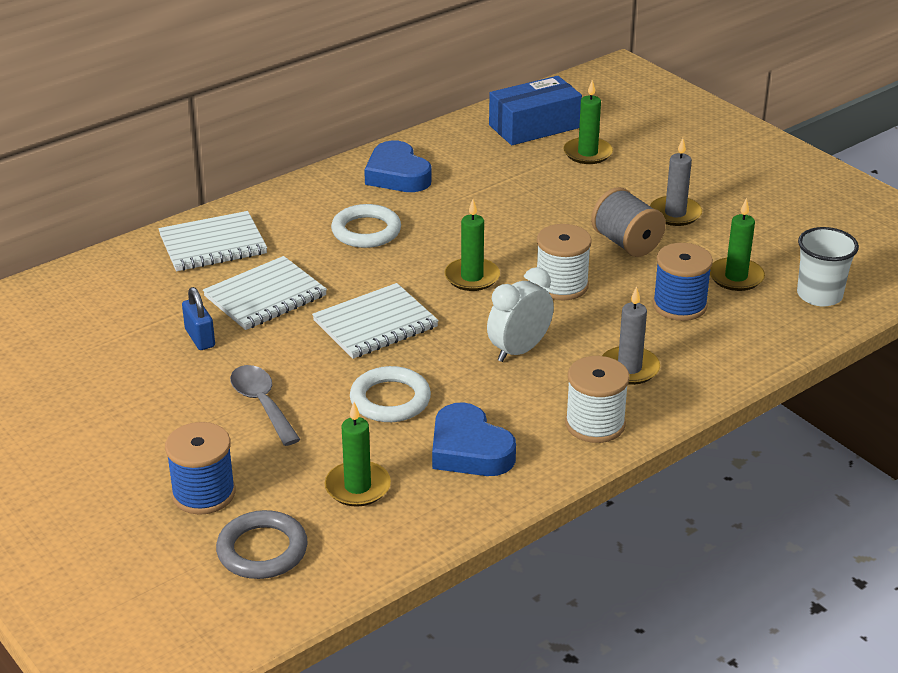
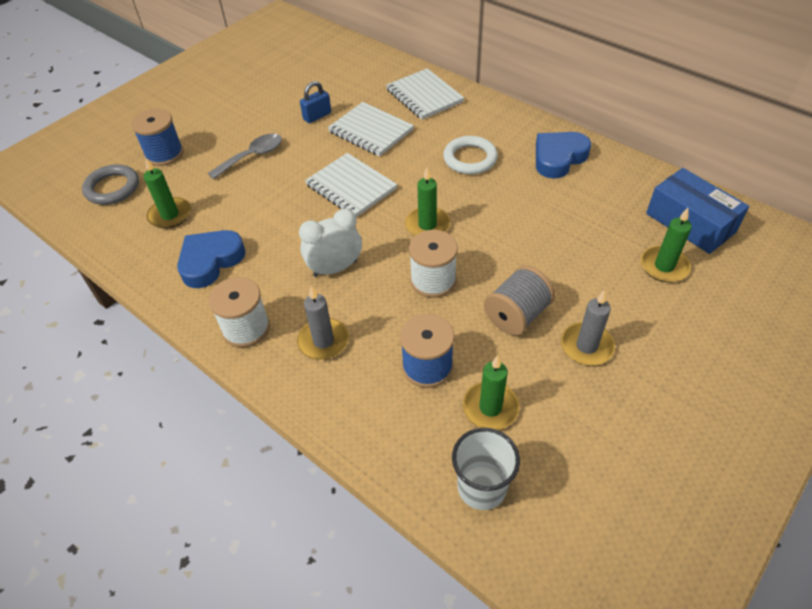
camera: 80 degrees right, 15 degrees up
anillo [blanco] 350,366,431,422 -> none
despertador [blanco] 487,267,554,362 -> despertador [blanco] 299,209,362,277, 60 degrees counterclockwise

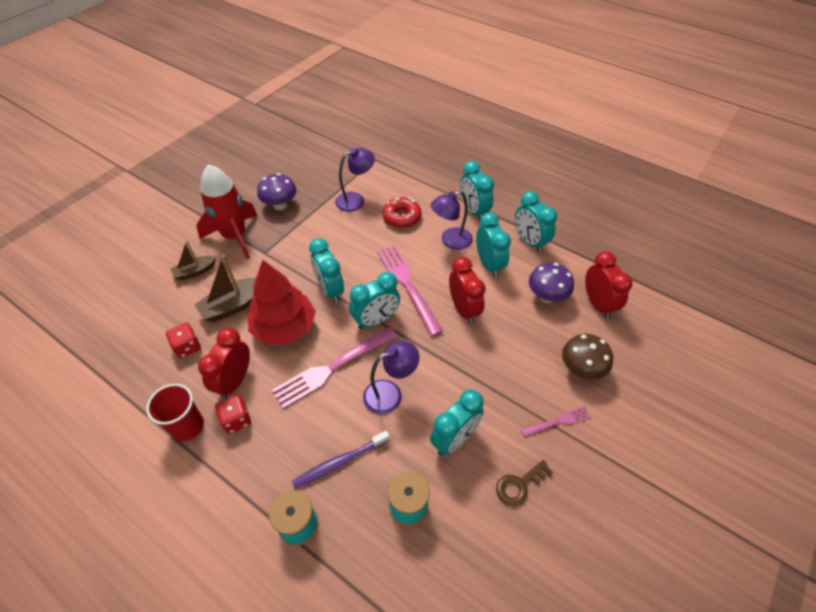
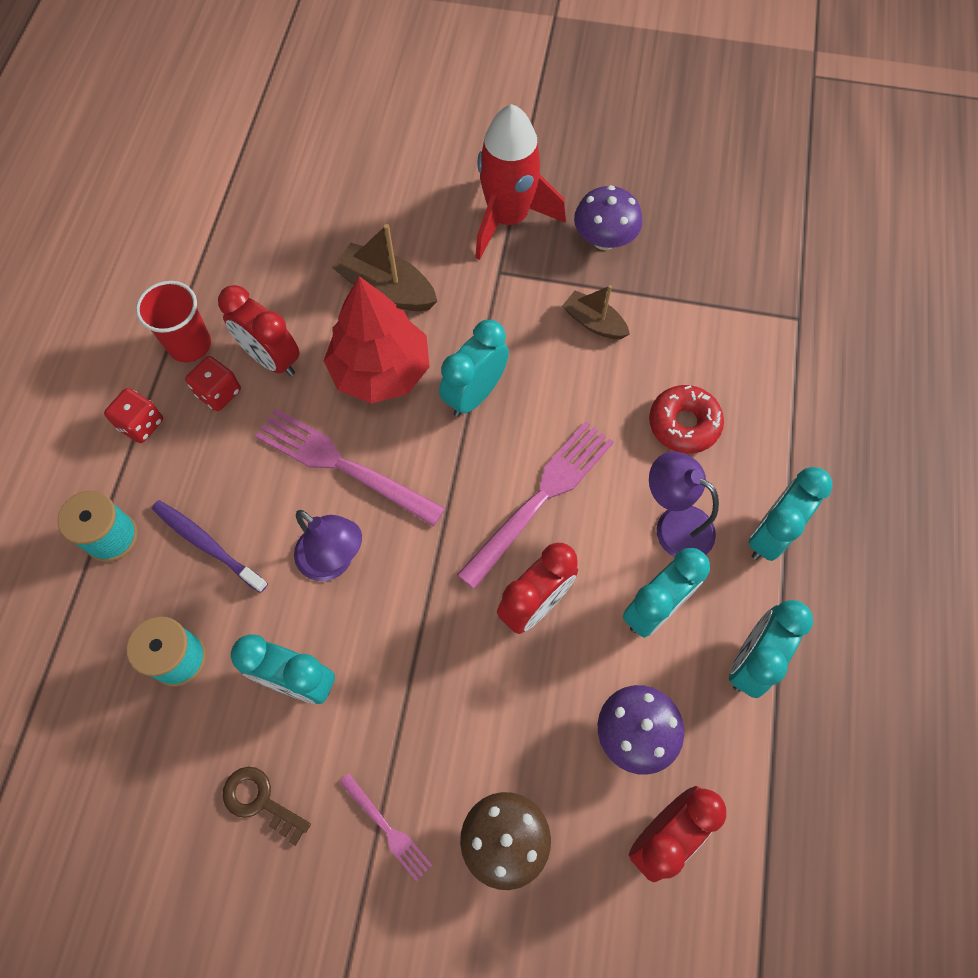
camera: 65 degrees right, 15 degrees up
dado [rojo] 166,323,201,358 -> dado [rojo] 104,388,163,443, move
barco [marrón] 171,240,216,280 -> barco [marrón] 562,285,630,339, move
despertador [rojo] 198,328,250,399 -> despertador [rojo] 218,285,300,376, 135 degrees counterclockwise
lámpara [morado] 335,148,375,212 -> none
despertador [turquesa] 349,272,400,329 -> none

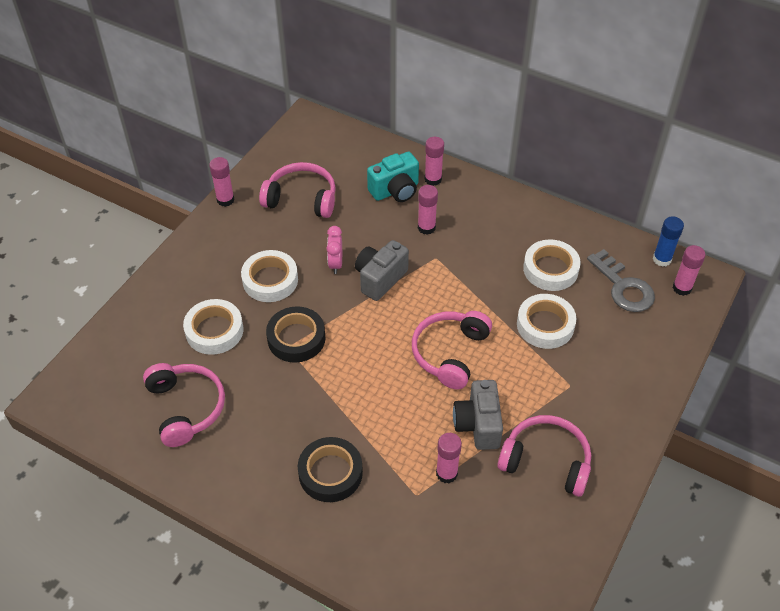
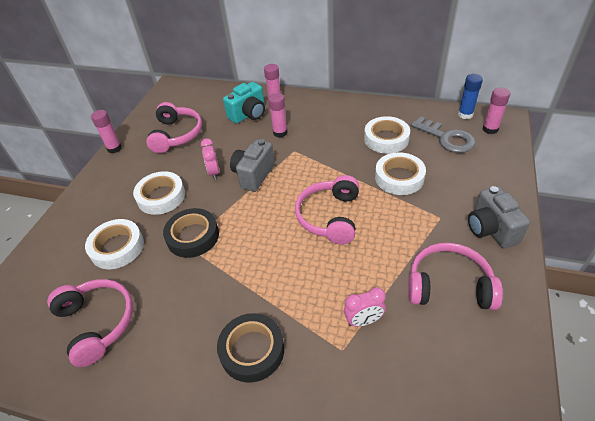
camera: 10 degrees left, 5 degrees down
auriculares [rosa] 259,162,336,218 -> auriculares [rosa] 146,102,202,153, 90 degrees clockwise
barra de pegamento [rosa] 436,433,462,483 -> despertador [rosa] 344,287,386,327
cámara [gris] 453,380,503,450 -> cámara [gris] 468,186,530,248, move

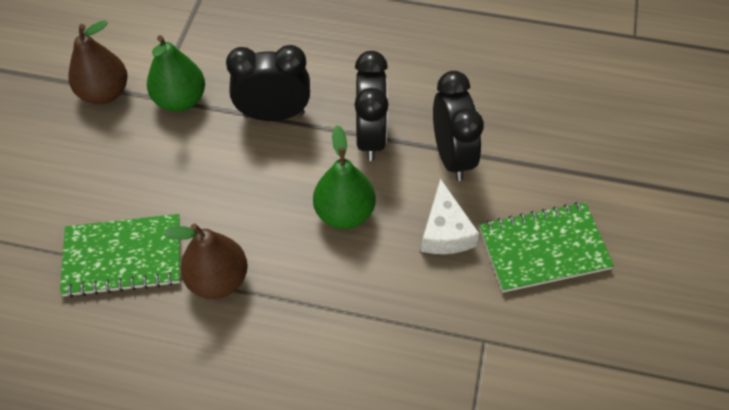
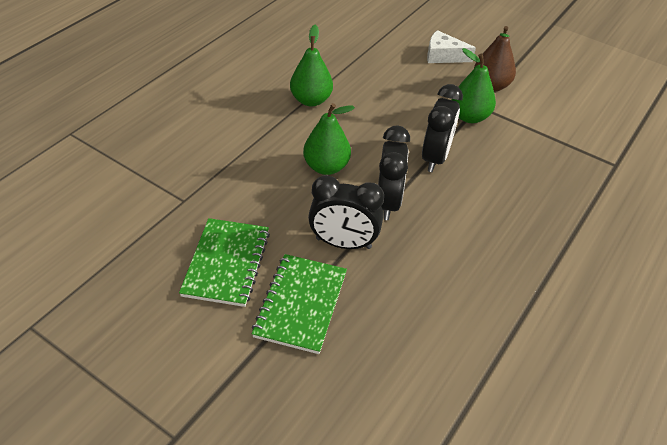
camera: 110 degrees right, 10 degrees down
cuaderno [verde] 60,214,180,298 -> cuaderno [verde] 252,254,347,354, move
pera [marrón] 163,224,248,299 -> pera [verde] 290,25,333,106
despertador [negro] 354,51,389,161 -> despertador [negro] 378,126,410,220, 105 degrees counterclockwise
queso [blanco] 421,178,479,254 -> queso [blanco] 427,30,476,63, move

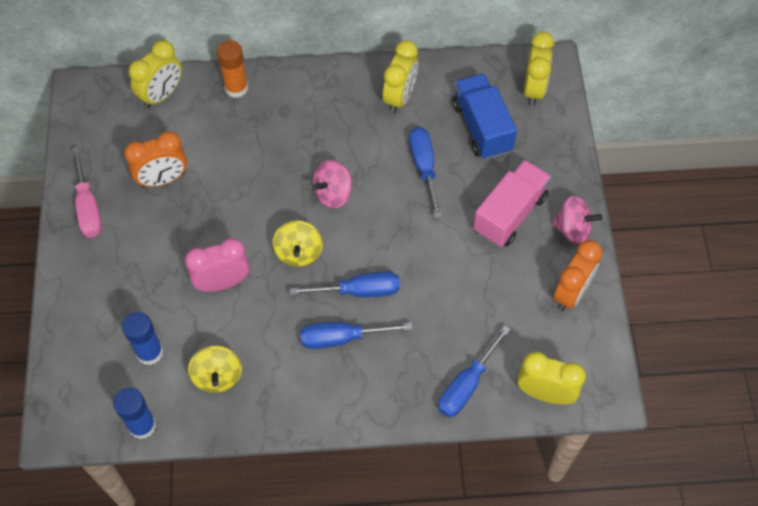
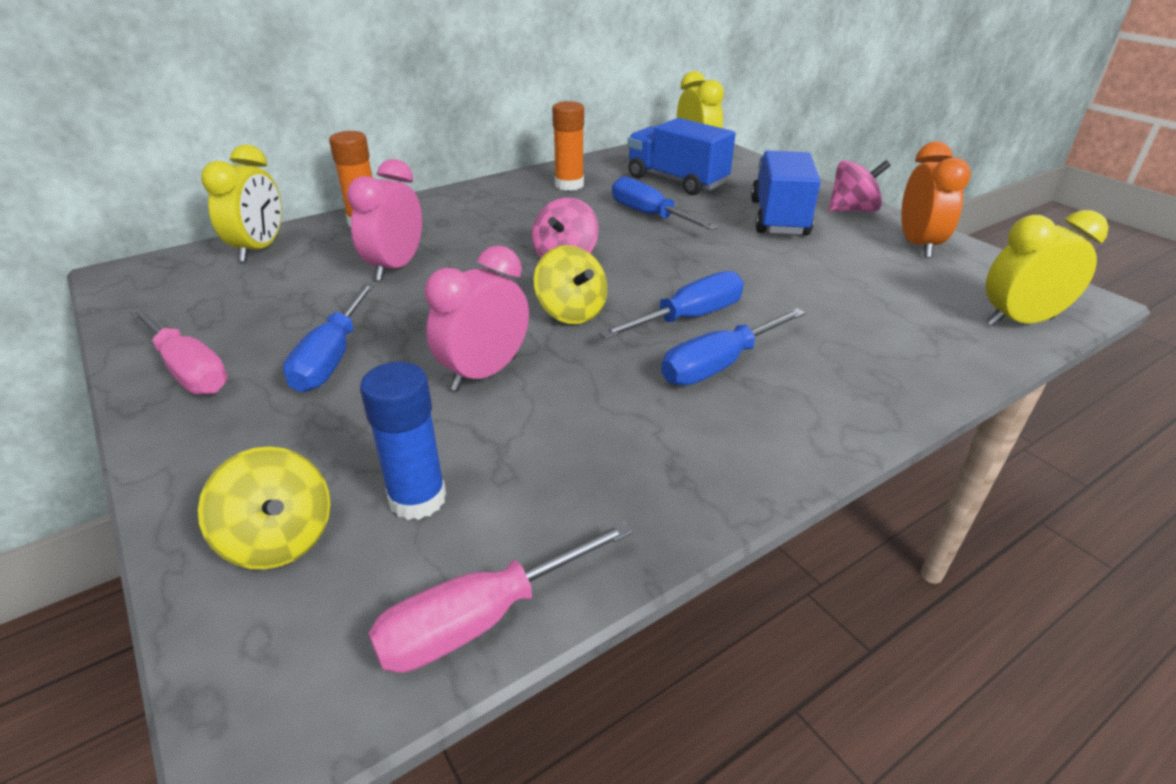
camera: 30 degrees left, 25 degrees down
barra de pegamento [azul] 113,388,156,439 -> destornillador [rosa] 368,521,632,673
despertador [naranja] 124,131,187,187 -> none
peonza [amarillo] 188,345,242,393 -> peonza [amarillo] 198,446,330,569, move
despertador [amarillo] 383,40,418,113 -> barra de pegamento [naranja] 552,101,584,191
destornillador [azul] 438,325,511,418 -> destornillador [azul] 283,283,375,392, move
camión [rosa] 473,160,551,247 -> camión [azul] 751,151,821,235
none -> despertador [rosa] 347,159,422,281

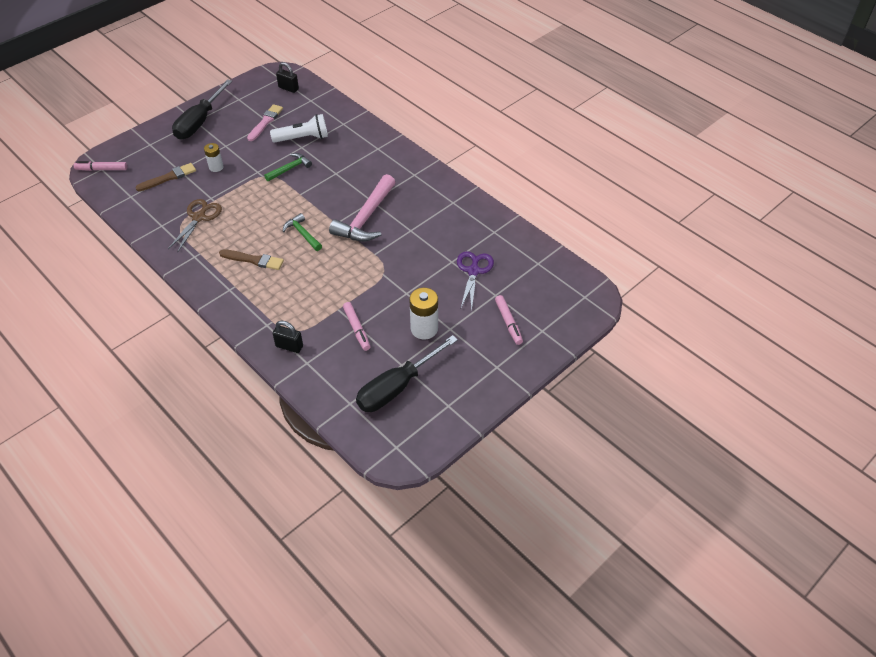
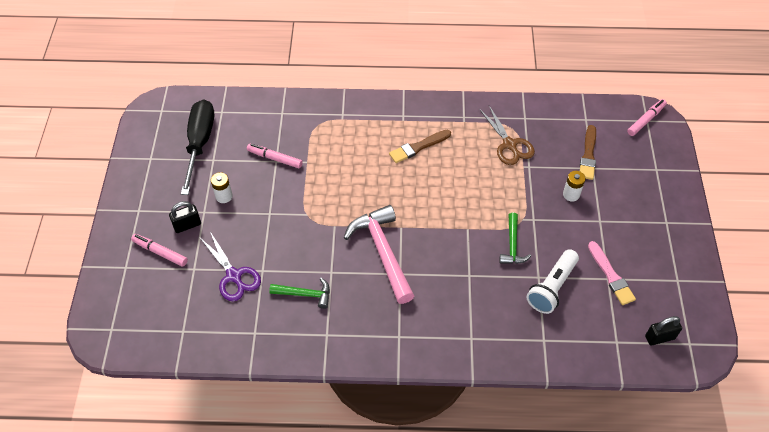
camera: 135 degrees right, 5 degrees up
destornillador [negro] 172,79,232,139 -> none
candado [negro] 273,321,303,353 -> candado [negro] 169,201,201,233, move
martillo [verde] 283,213,322,251 -> martillo [verde] 269,278,330,309, move
pila [blanco] 409,288,438,340 -> pila [blanco] 211,172,233,203, x0.62

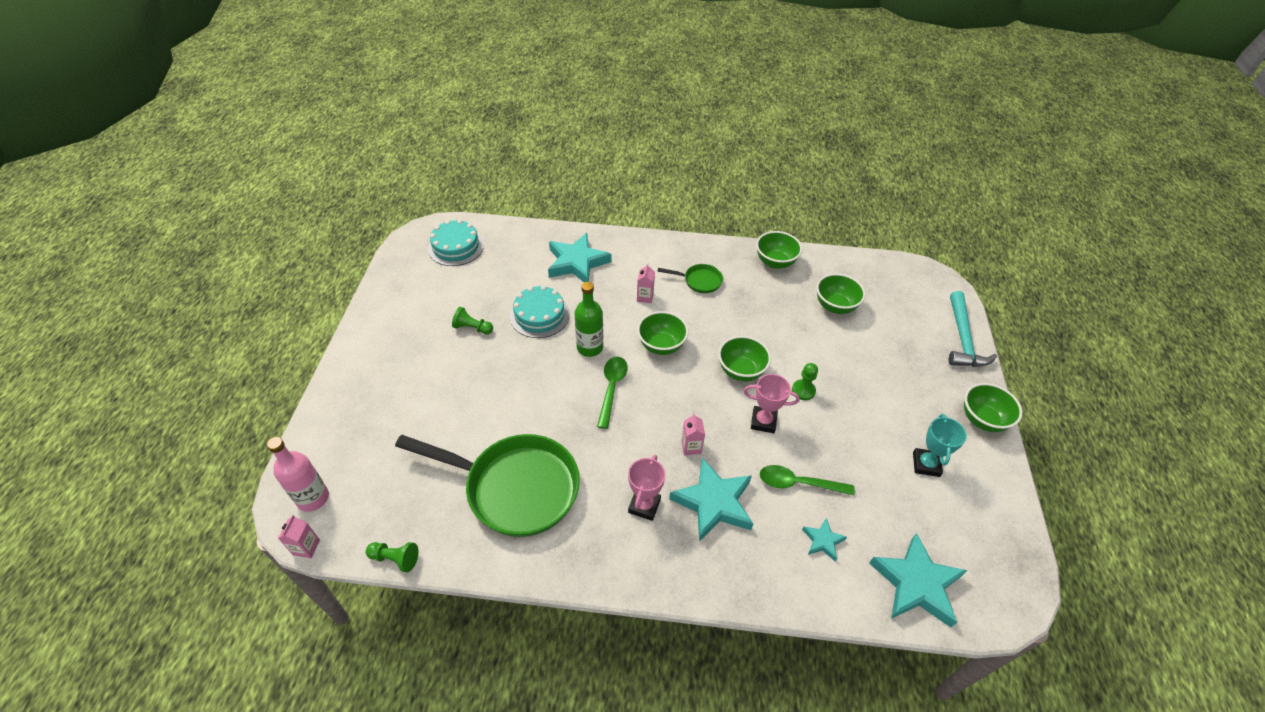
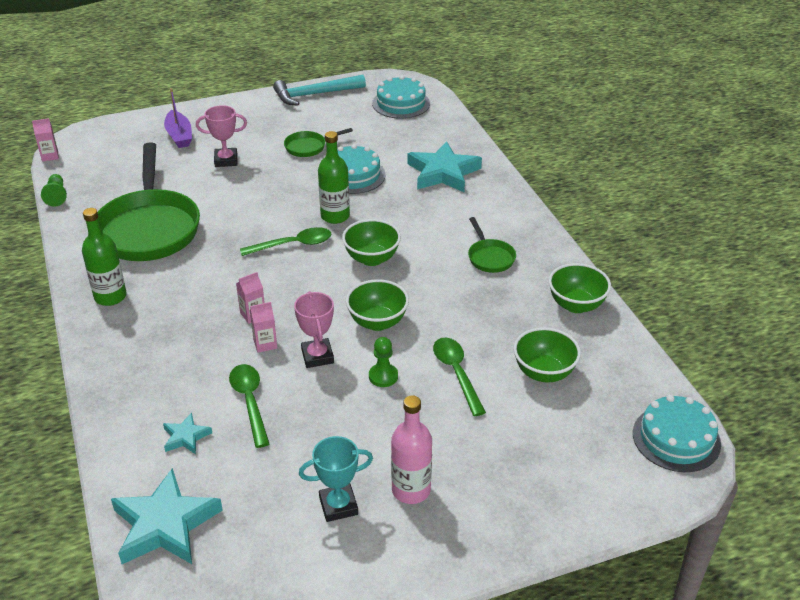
camera: 65 degrees right, 10 degrees down
botella [rosa] 267,437,329,512 -> botella [rosa] 391,395,432,504, move
peón [verde] 452,307,493,334 -> sartén [verde] 284,128,353,157
trofeo [rosa] 628,455,665,521 -> trofeo [rosa] 196,105,247,167, move
cartón de leche [rosa] 637,263,655,303 -> cartón de leche [rosa] 250,302,277,353, move
estrella [turquesa] 669,458,753,542 -> none
martillo [turquesa] 949,291,997,367 -> martillo [turquesa] 273,75,366,106, move
cuenco [verde] 964,383,1023,432 -> none
none -> botella [verde] 82,208,127,306
none -> barco [morado] 164,88,192,148
none -> cuchara [verde] 433,338,486,416
none -> tarta [turquesa] 633,395,721,472

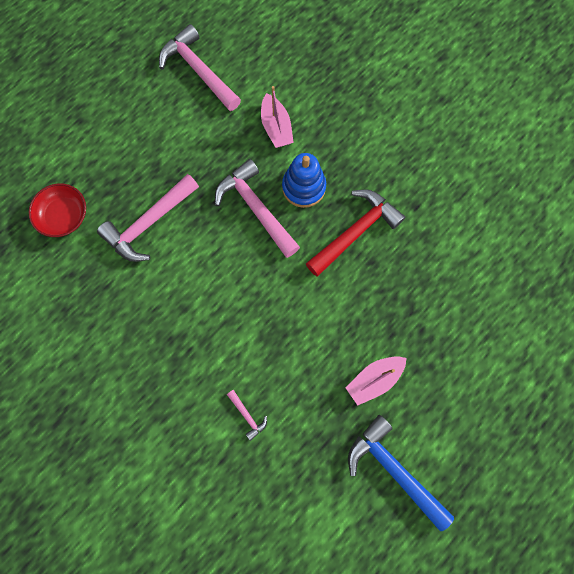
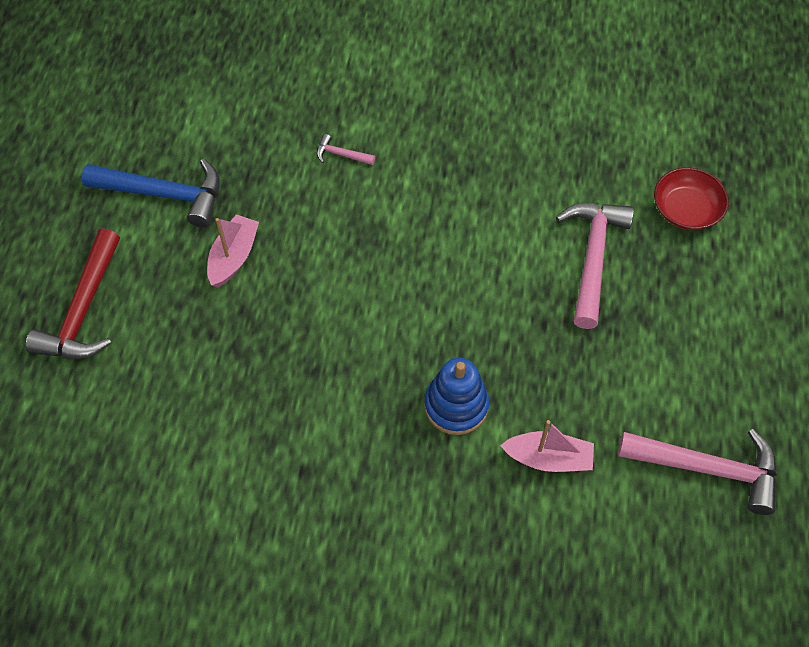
camera: 145 degrees right, 15 degrees down
martillo [rosa] 215,159,300,258 -> none
barco [rosa] 261,86,294,148 -> barco [rosa] 500,420,594,472, 150 degrees clockwise
martillo [rojo] 306,189,405,276 -> martillo [rojo] 26,228,120,359, move

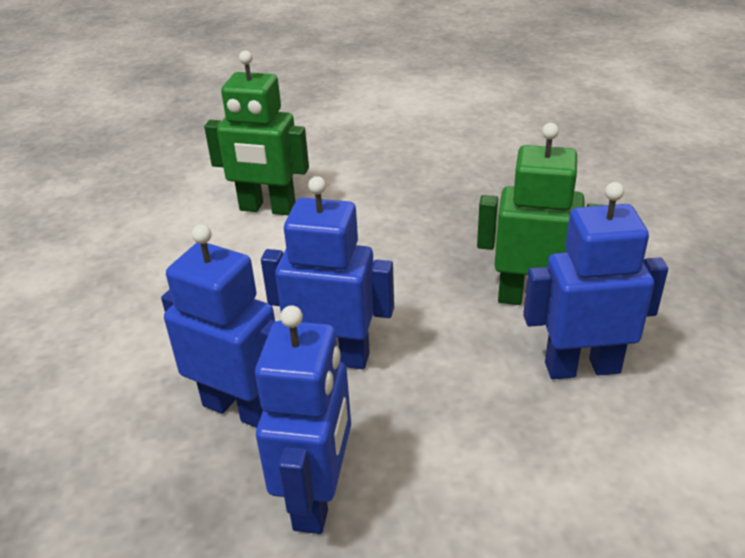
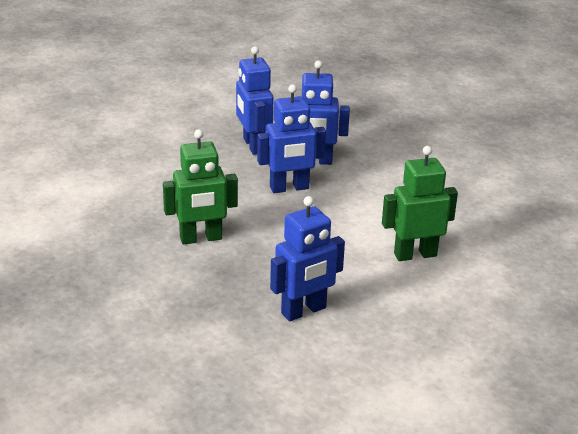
camera: 150 degrees right, 5 degrees down
robot [azul] 523,182,668,379 -> robot [azul] 270,196,345,322, move

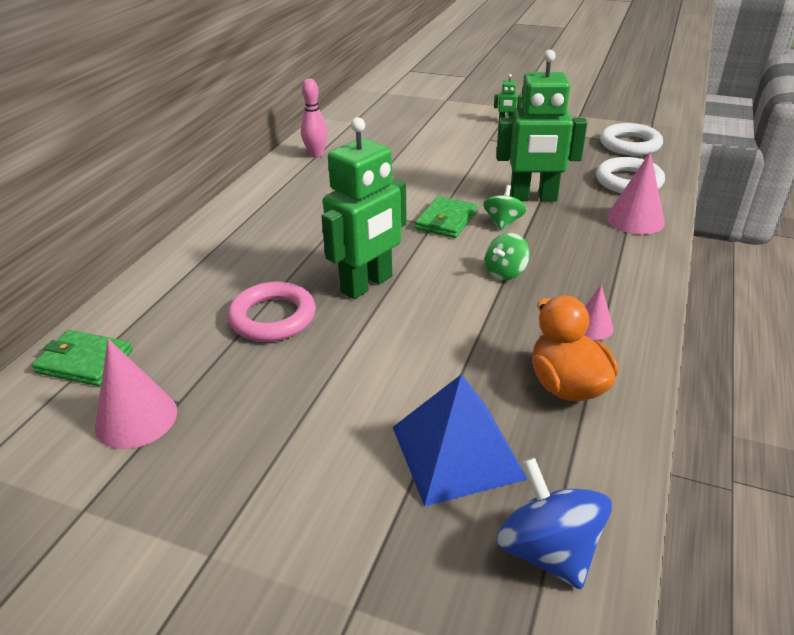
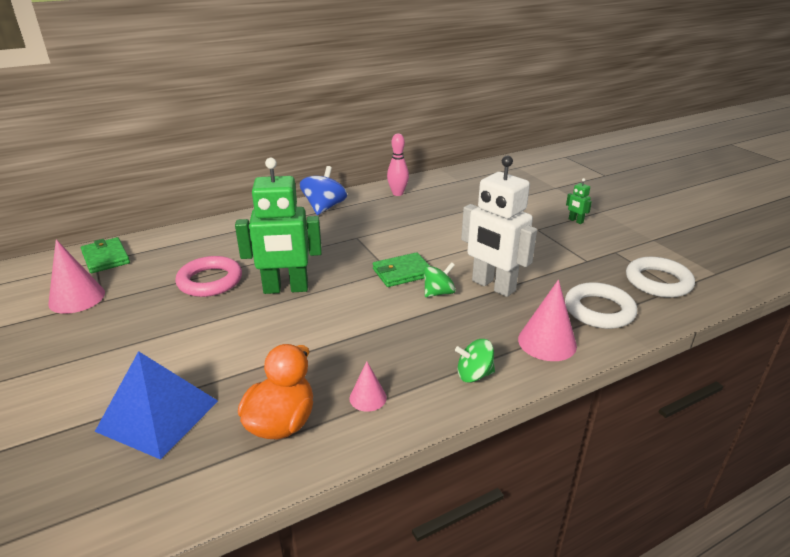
camera: 40 degrees right, 5 degrees down
peonza [verde] 485,233,530,280 -> peonza [verde] 455,339,495,383, move
robot [verde] 496,50,587,201 -> robot [blanco] 461,156,537,297
peonza [azul] 496,458,612,589 -> peonza [azul] 300,166,347,215, move

